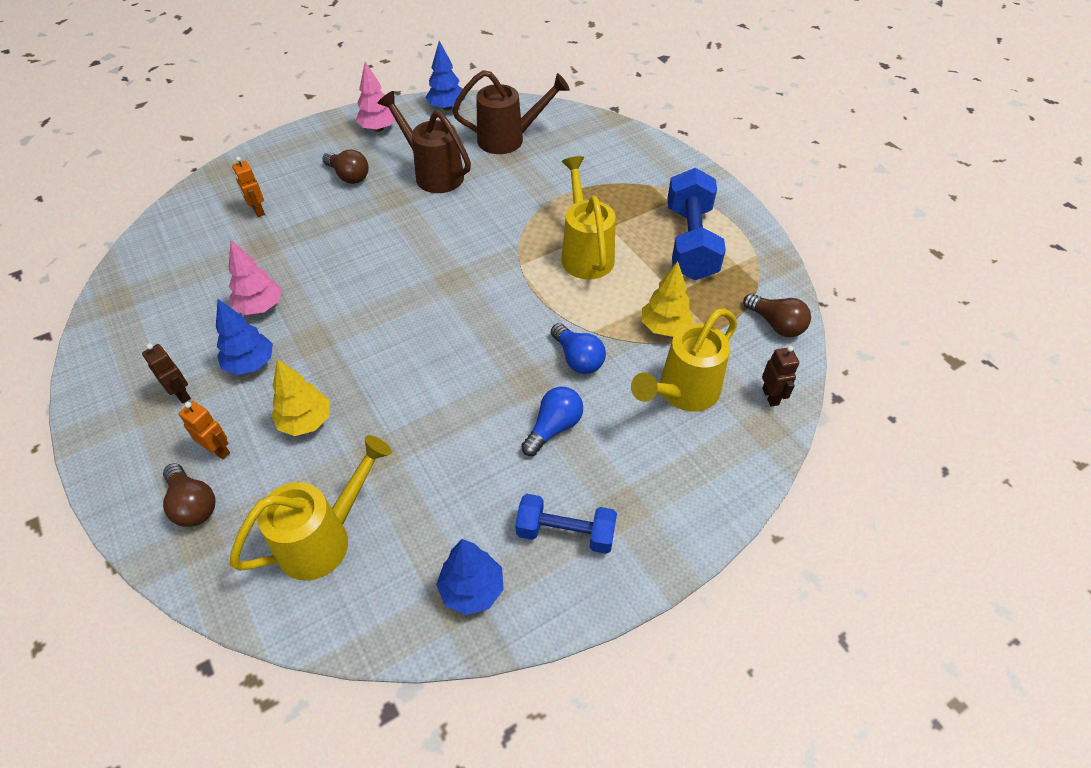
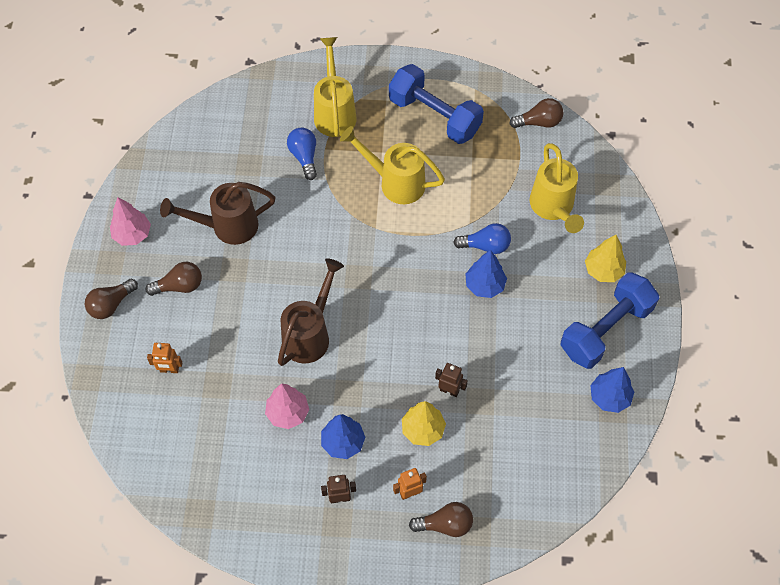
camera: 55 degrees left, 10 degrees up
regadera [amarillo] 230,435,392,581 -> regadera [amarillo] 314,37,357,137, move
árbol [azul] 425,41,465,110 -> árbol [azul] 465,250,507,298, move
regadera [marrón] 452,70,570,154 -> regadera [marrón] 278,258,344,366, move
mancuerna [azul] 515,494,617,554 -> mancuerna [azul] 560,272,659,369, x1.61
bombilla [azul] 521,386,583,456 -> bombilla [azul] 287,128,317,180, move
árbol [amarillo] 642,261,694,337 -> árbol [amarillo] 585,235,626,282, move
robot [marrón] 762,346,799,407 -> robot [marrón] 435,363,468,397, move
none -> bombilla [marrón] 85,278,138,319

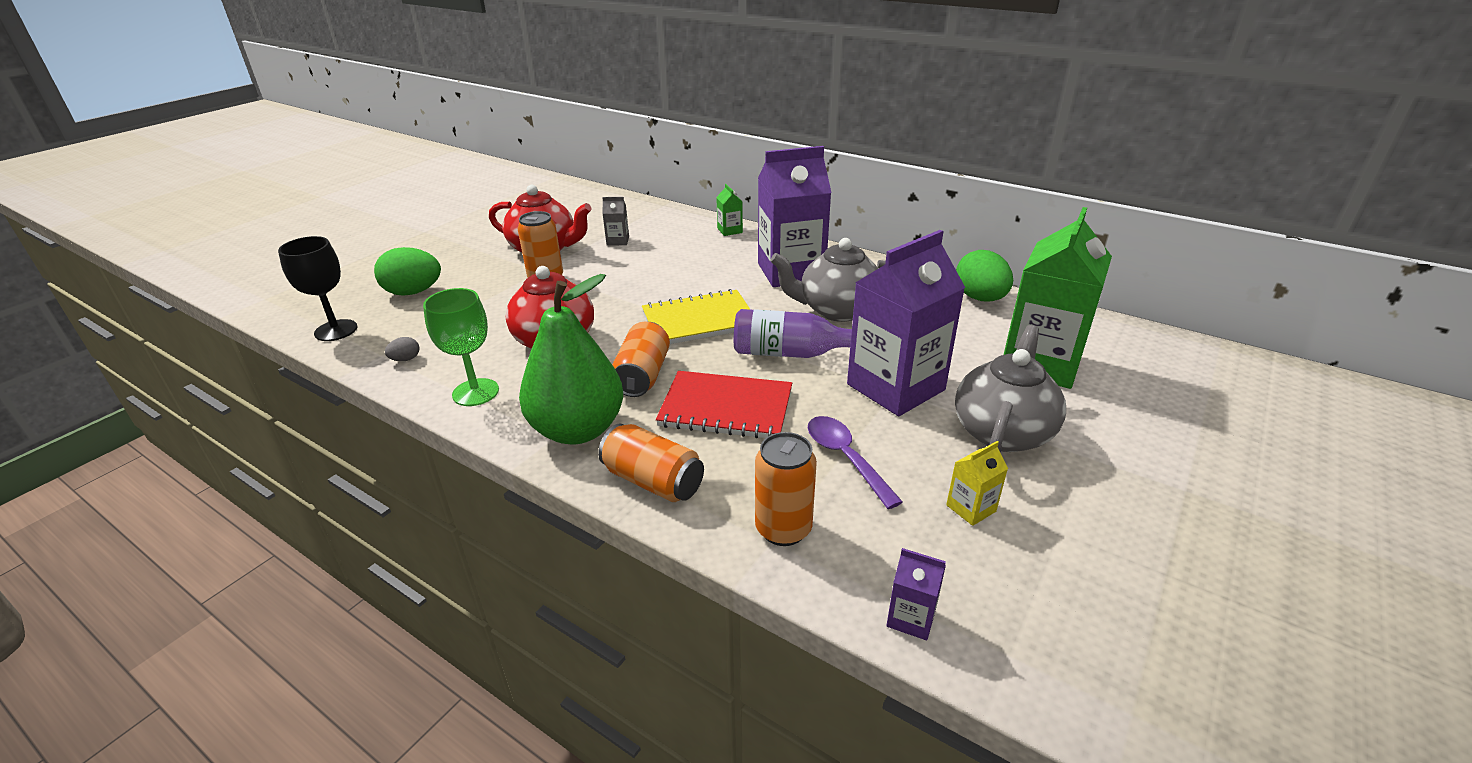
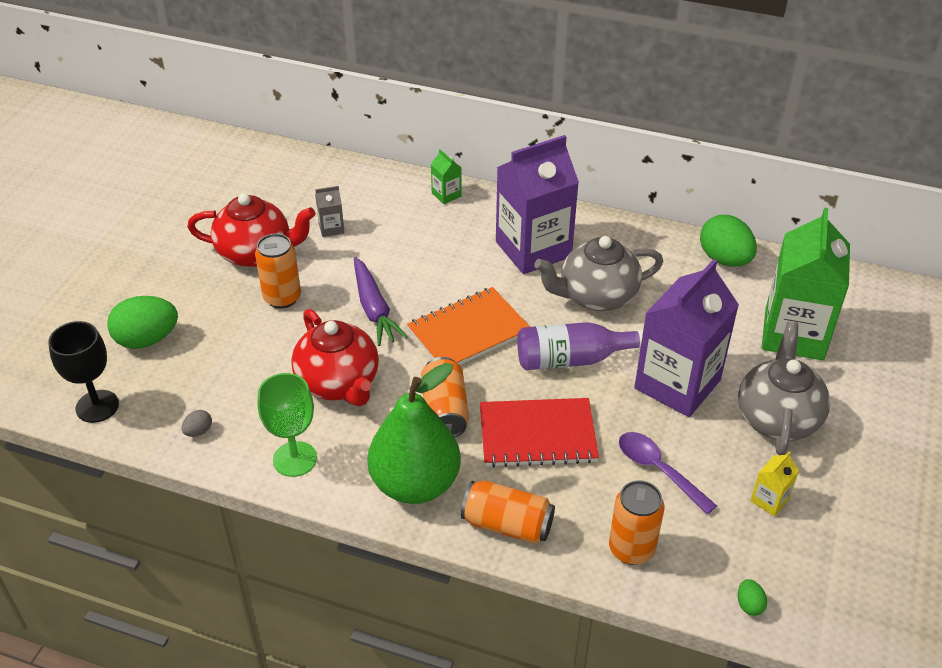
camera: 15 degrees left, 10 degrees up
cuaderno [amarillo] 642,289,751,344 -> cuaderno [naranja] 407,287,530,365
cartón de leche [morado] 886,548,946,640 -> huevo [verde] 738,579,767,616
none -> zanahoria [morado] 354,257,408,346

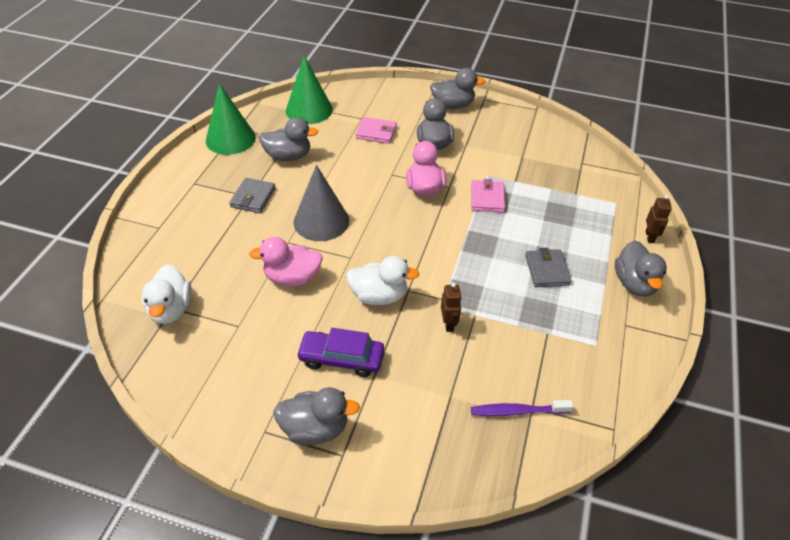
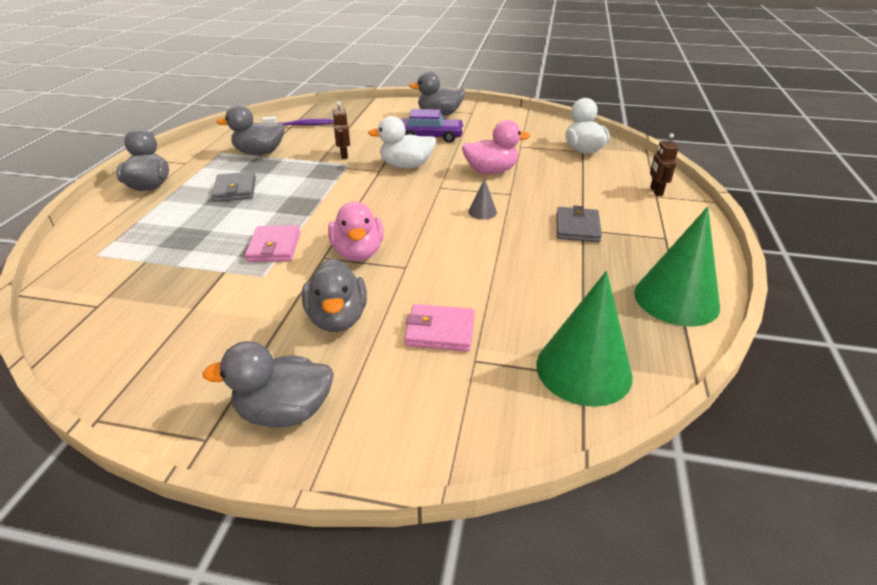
camera: 175 degrees right, 10 degrees down
pato [gris] 259,117,318,161 -> pato [gris] 217,105,285,155, move
cono [gris] 293,165,349,241 -> cono [gris] 468,178,497,220, x0.44
robot [marrón] 646,195,672,243 -> robot [marrón] 650,133,679,196, move

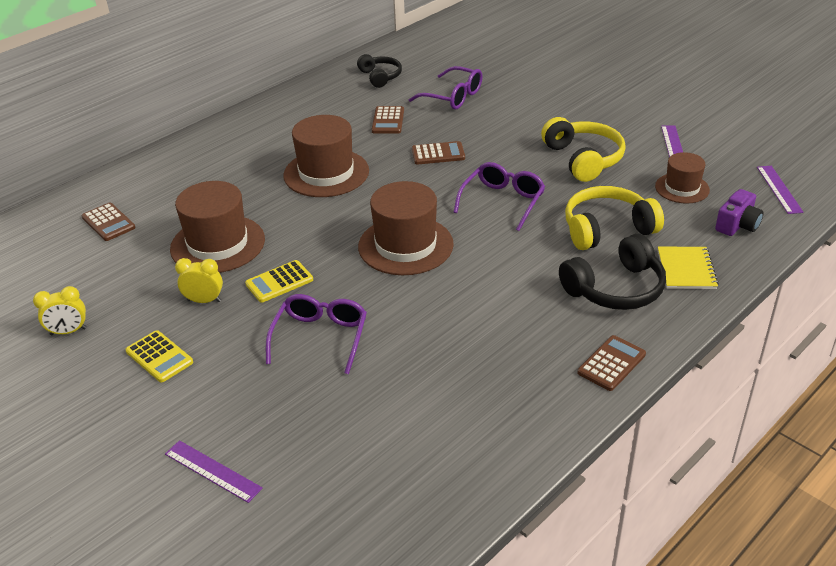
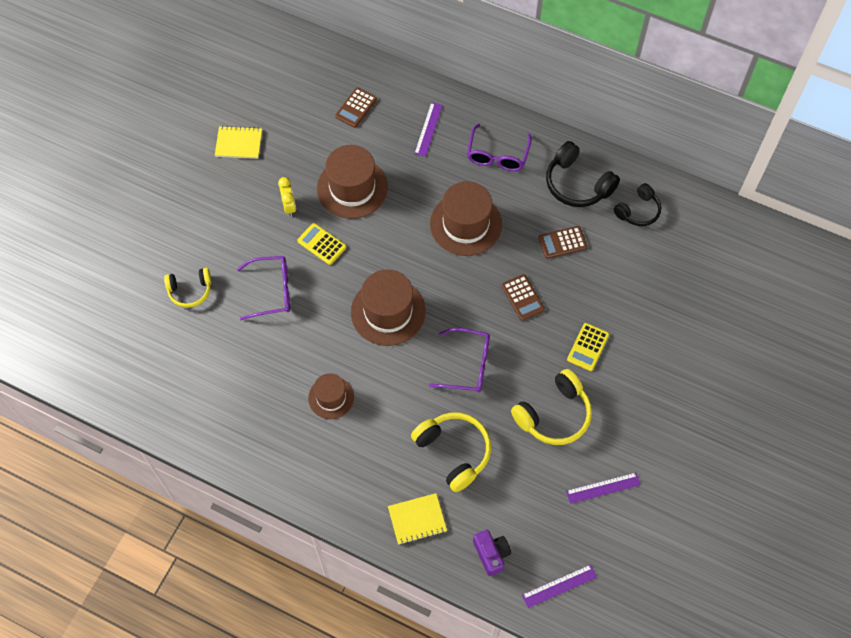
camera: 70 degrees right, 25 degrees up
despertador [amarillo] 33,286,87,335 -> cuaderno [amarillo] 215,126,262,159
calculadora [amarillo] 125,330,193,382 -> calculadora [amarillo] 567,323,609,371, move
regla [morado] 165,440,263,503 -> regla [morado] 414,102,443,157, move
gafas [morado] 408,66,483,110 -> gafas [morado] 467,124,532,171, move
auriculares [negro] 559,234,666,310 -> auriculares [negro] 546,141,620,207, move
calculadora [marrón] 577,335,646,391 -> none
sombrero [marrón] 655,152,710,204 -> sombrero [marrón] 308,373,354,419, move
cámara [morado] 715,189,764,236 -> cámara [morado] 473,530,511,576, 135 degrees counterclockwise
none -> auriculares [amarillo] 164,268,211,308

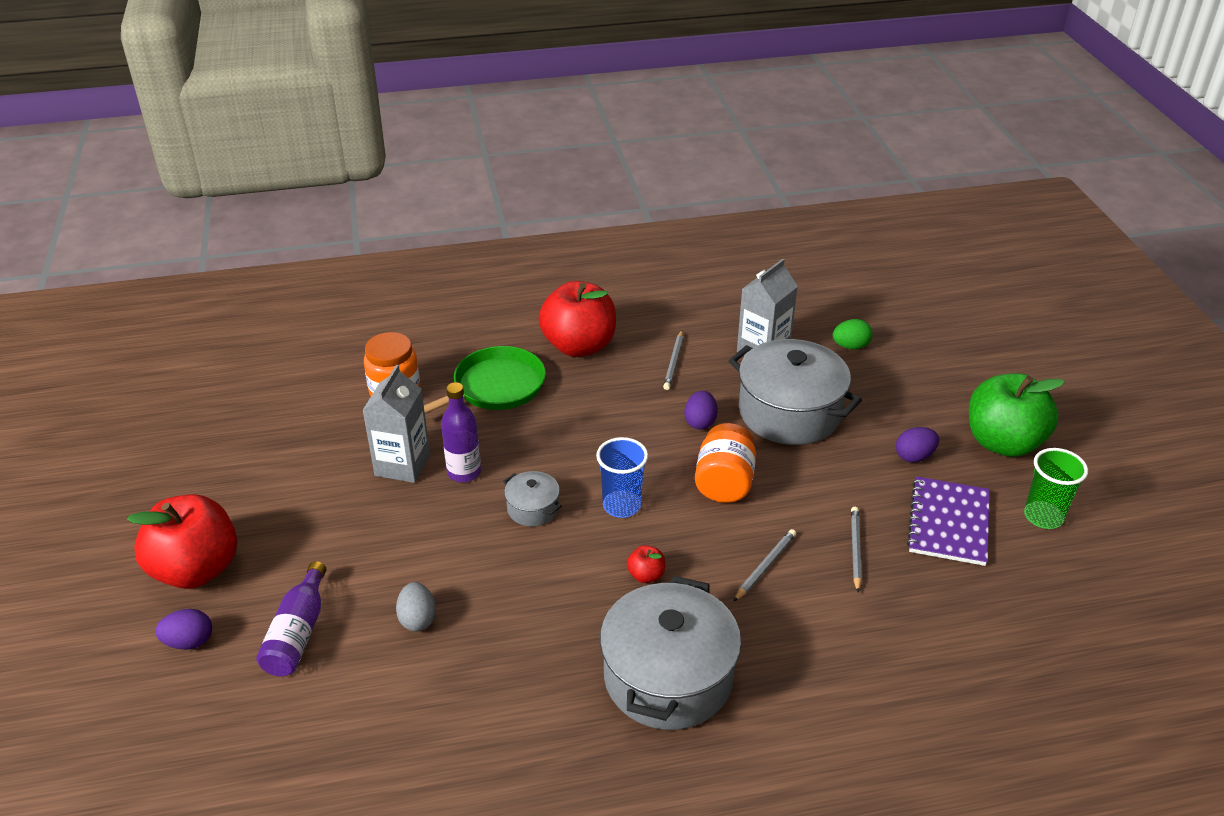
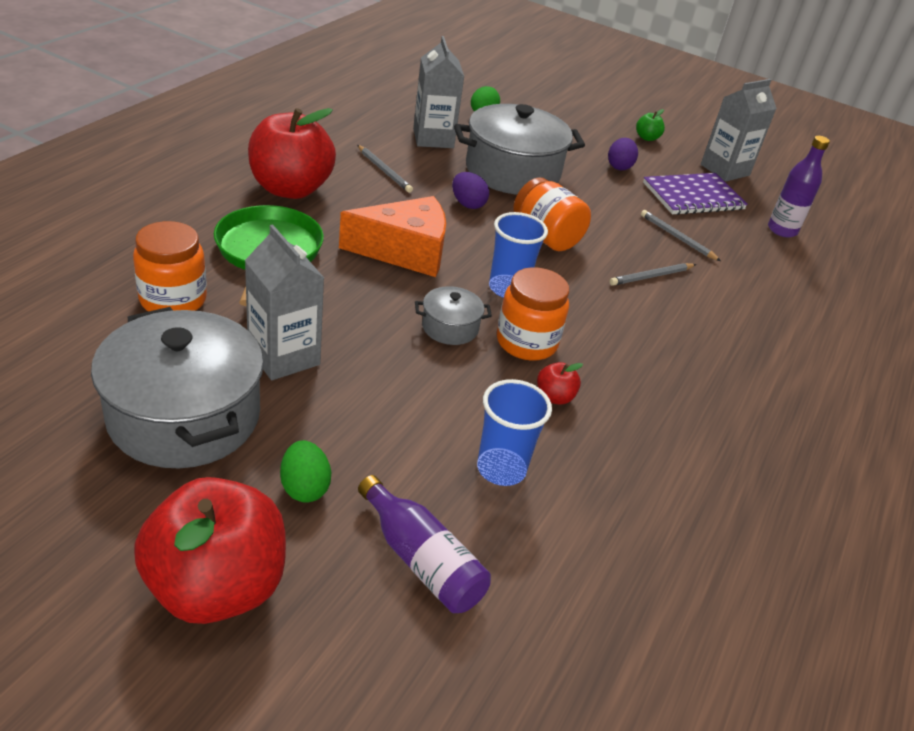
camera: 55 degrees left, 0 degrees up
huevo [morado] 155,609,212,650 -> none
huevo [gris] 396,582,436,632 -> vaso [azul] 477,379,552,486
botella [morado] 441,382,481,482 -> botella [morado] 768,136,830,237, move
olla [gris] 600,576,741,730 -> olla [gris] 91,307,264,468, move
manzana [rojo] 627,545,665,583 -> manzana [rojo] 537,362,583,405, move
lápiz [gris] 733,529,796,602 -> lápiz [gris] 609,263,696,286, 105 degrees counterclockwise
cuaderno [morado] 907,476,990,566 -> cuaderno [morado] 643,173,748,215, 75 degrees counterclockwise
manzana [verde] 969,373,1065,457 -> manzana [verde] 636,109,665,141, x0.40
vaso [verde] 1024,448,1088,529 -> cartón de leche [gris] 701,79,777,181
none -> huevo [verde] 280,440,331,503
none -> queso [naranja] 339,196,446,277
none -> tarro [naranja] 497,267,569,361

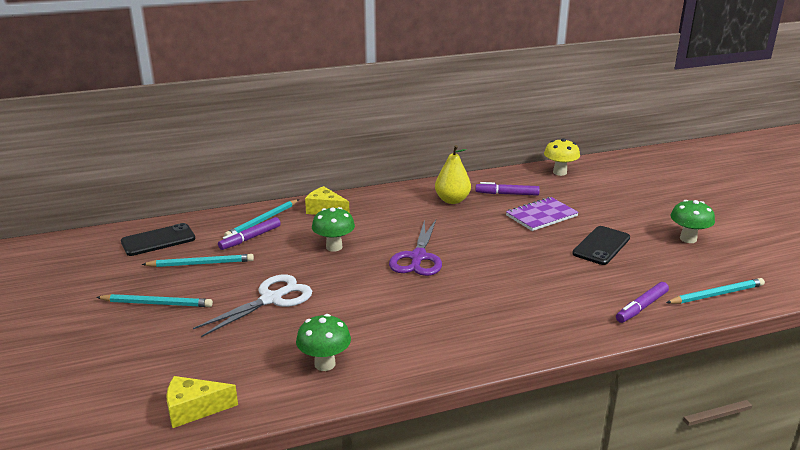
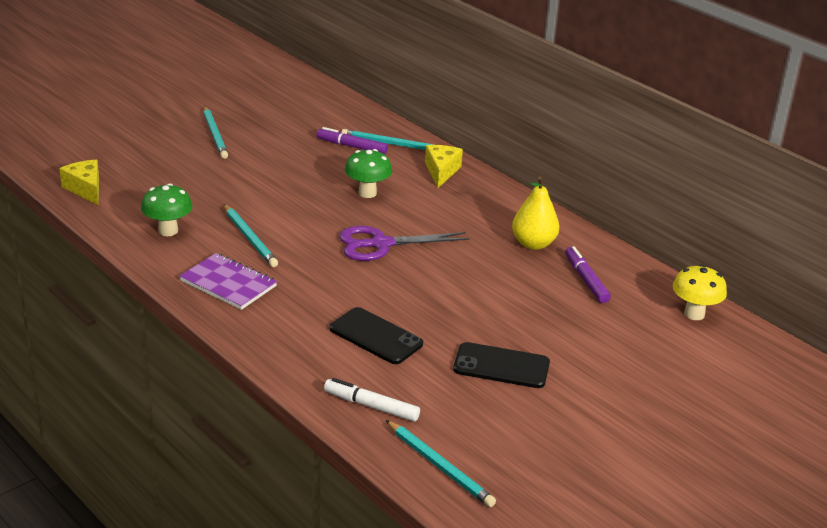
camera: 65 degrees right, 5 degrees up
móvil [negro] 121,223,195,256 -> móvil [negro] 330,307,423,364, move
lápiz [turquesa] 142,254,254,267 -> lápiz [turquesa] 224,204,278,267, move
tijeras [blanco] 193,275,312,337 -> none
cuaderno [morado] 506,197,579,231 -> cuaderno [morado] 179,253,277,310, move
rotulador [morado] 616,282,669,323 -> rotulador [blanco] 324,378,420,422
seta [verde] 671,200,715,243 -> none

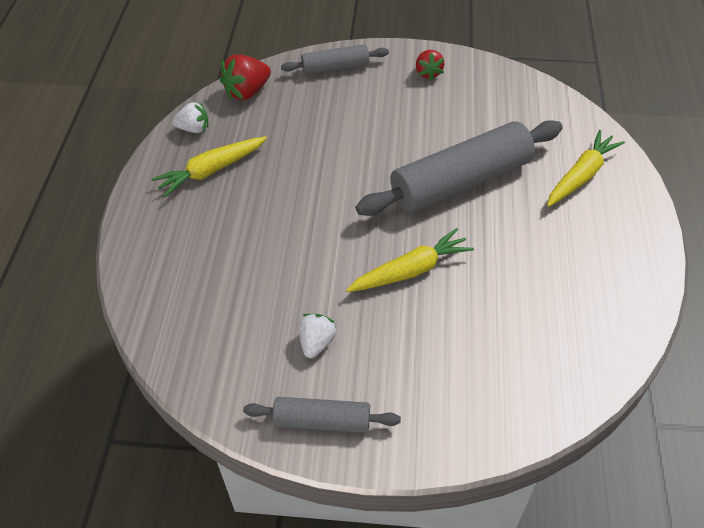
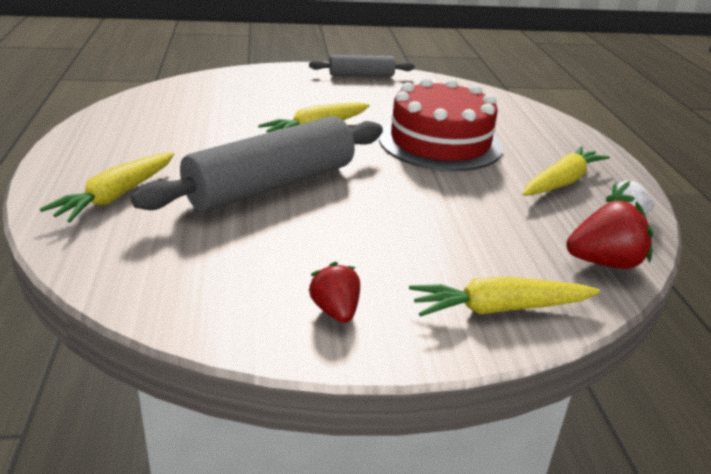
camera: 165 degrees right, 20 degrees down
fresa [rojo] 220,54,271,100 -> fresa [rojo] 566,200,653,269, 45 degrees clockwise
rodillo [gris] 281,44,389,75 -> zanahoria [amarillo] 409,277,600,317
fresa [blanco] 299,314,337,358 -> none
none -> tarta [rojo] 379,78,503,171

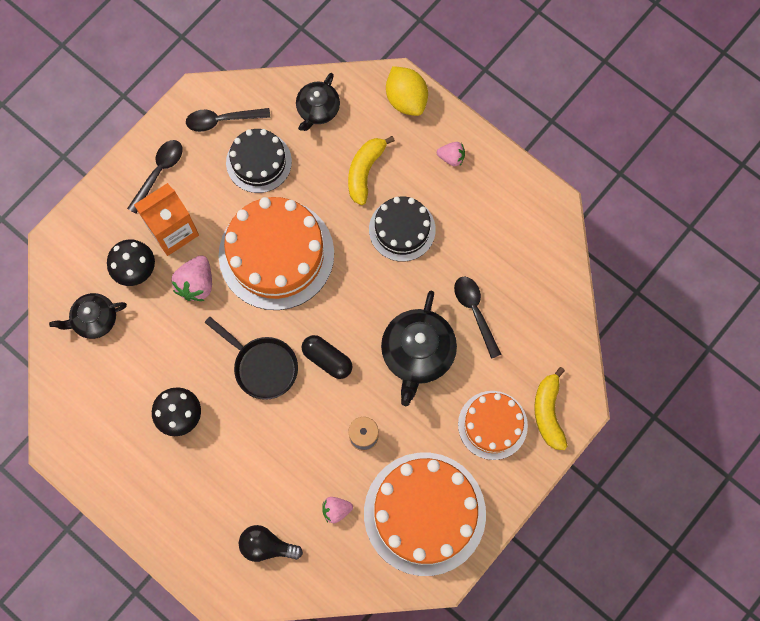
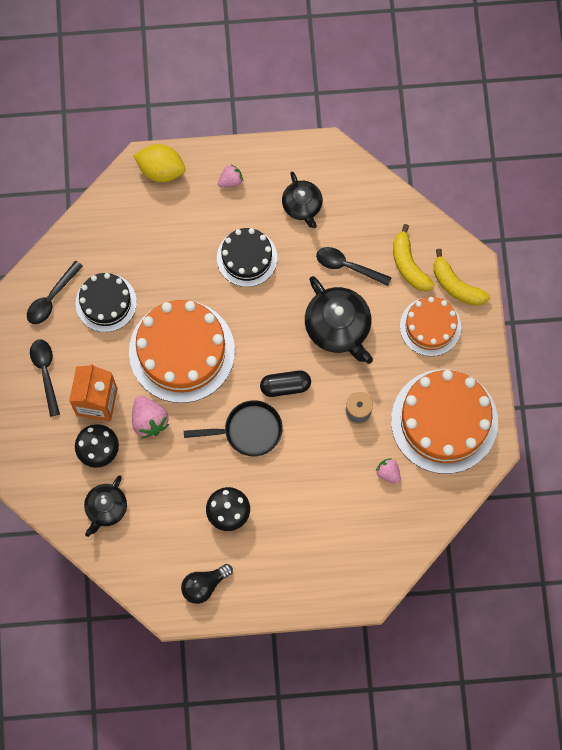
camera: 45 degrees left, 0 degrees up
bombilla [negro] 239,525,303,562 -> bombilla [negro] 181,564,233,604, move
tetera [negro] 296,73,340,131 -> tetera [negro] 282,171,323,228, move
fresa [rosa] 322,497,353,523 -> fresa [rosa] 376,458,401,484, 105 degrees clockwise
plátano [amarillo] 348,136,395,205 -> plátano [amarillo] 393,224,435,291, move

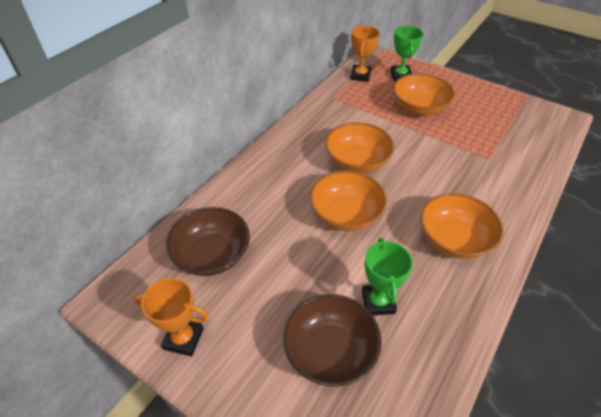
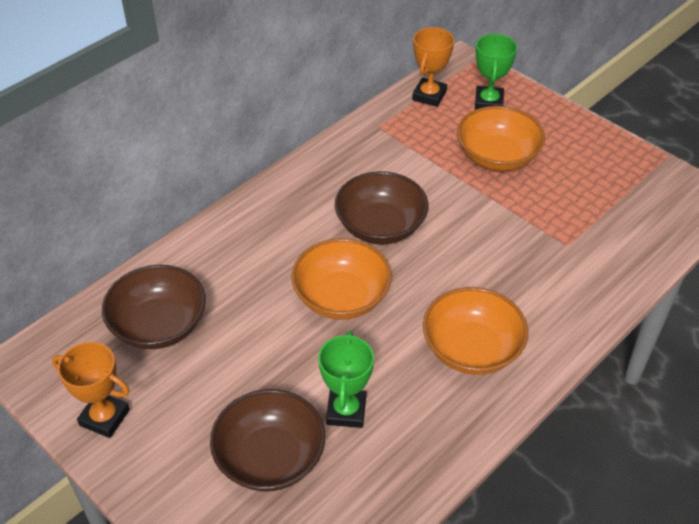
camera: 10 degrees right, 0 degrees up
cuenco [naranja] 325,122,394,173 -> cuenco [marrón] 335,171,428,244

